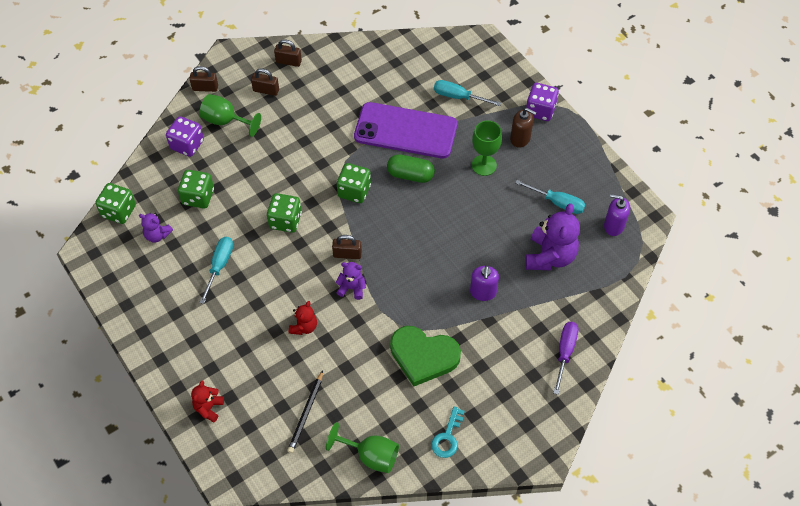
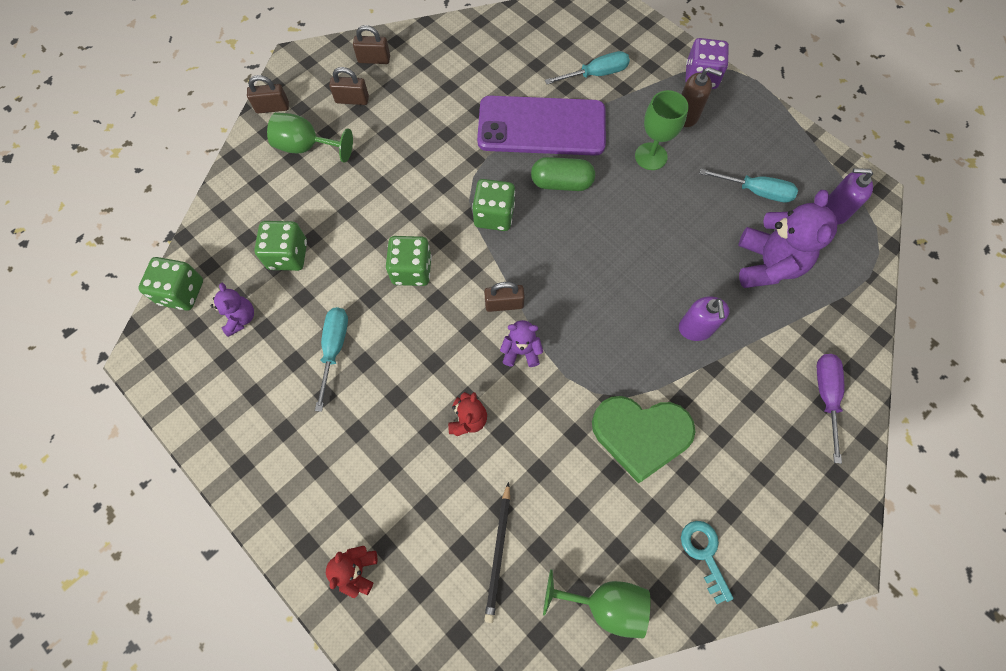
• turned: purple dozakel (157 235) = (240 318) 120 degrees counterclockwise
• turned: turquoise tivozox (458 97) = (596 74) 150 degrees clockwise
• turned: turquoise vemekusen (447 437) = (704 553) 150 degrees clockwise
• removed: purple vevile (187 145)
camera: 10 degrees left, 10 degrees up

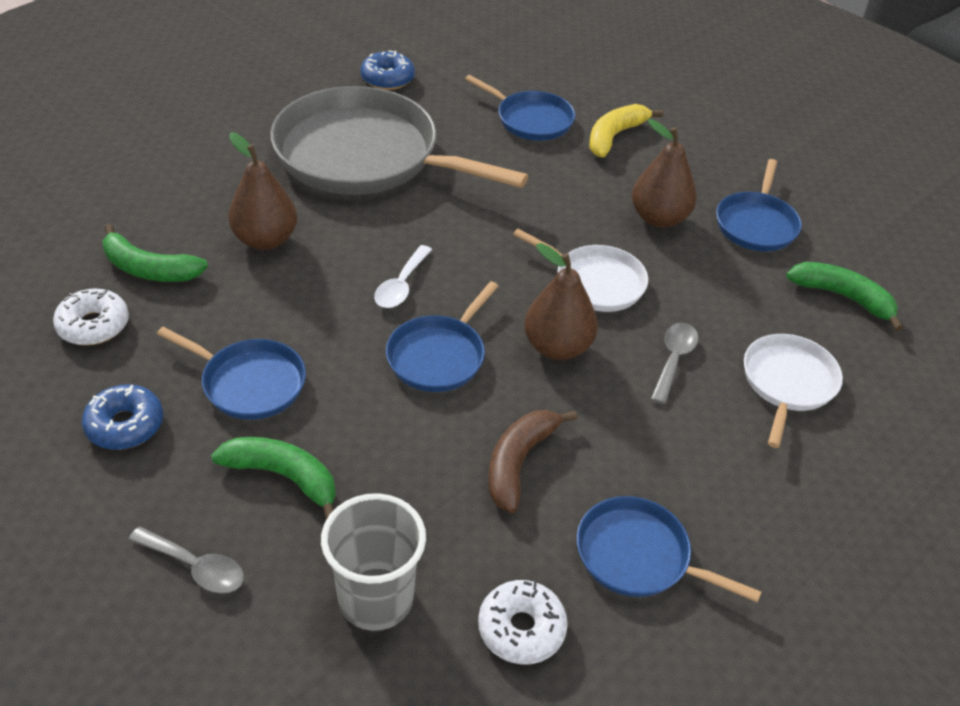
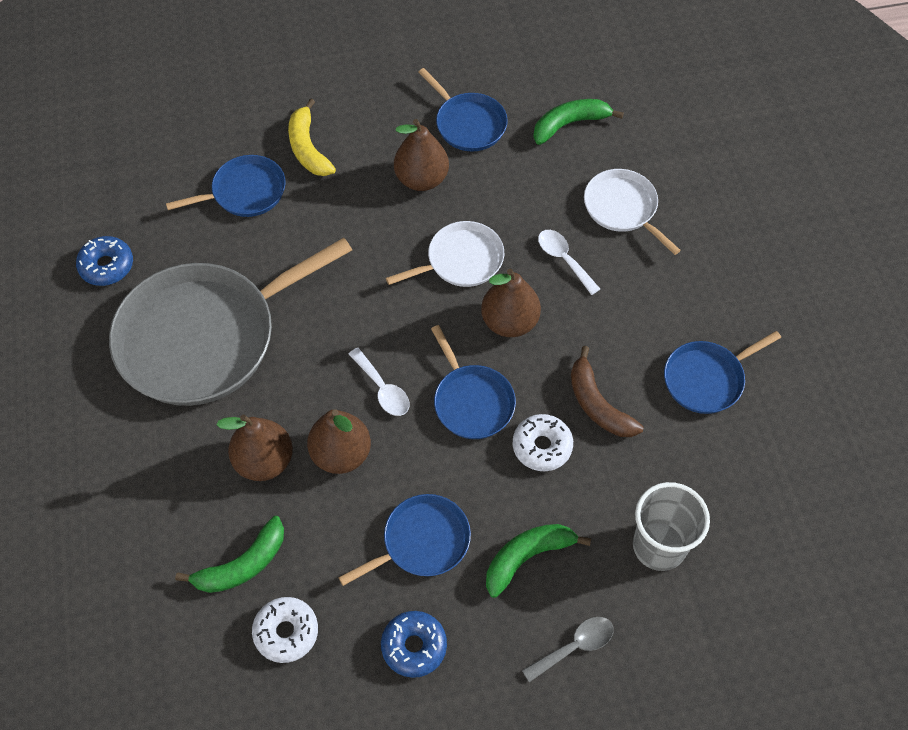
• added: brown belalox (341 454)
• moved: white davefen (521 629) to (542 446)
• recoloured: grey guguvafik (673 360) to white guguvafik (564 259)
camera: 55 degrees left, 15 degrees up

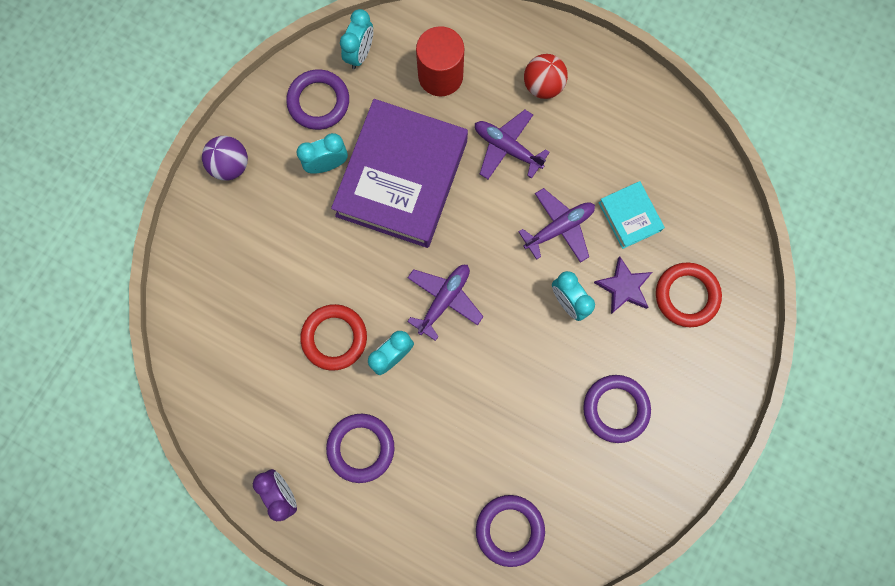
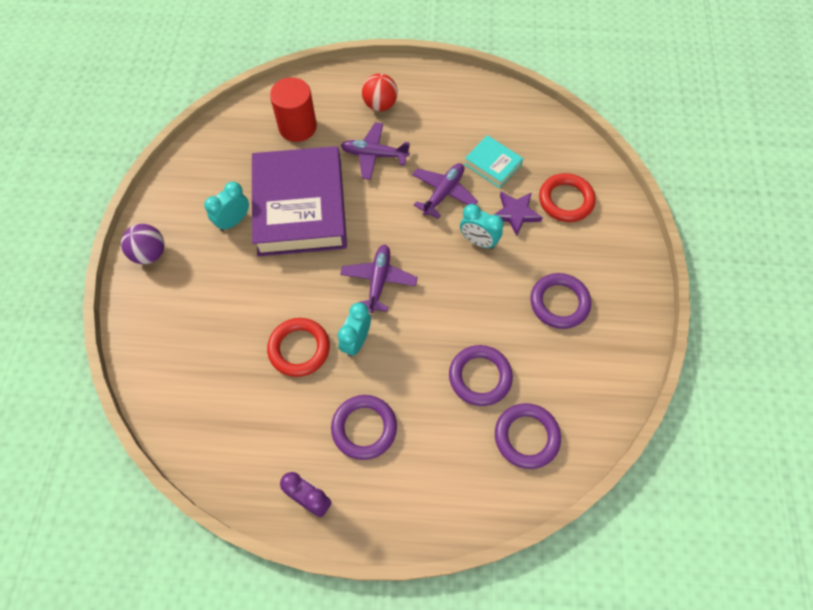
• moved: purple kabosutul (318 102) to (480 377)
• removed: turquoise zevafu (360 54)
camera: 25 degrees left, 15 degrees down

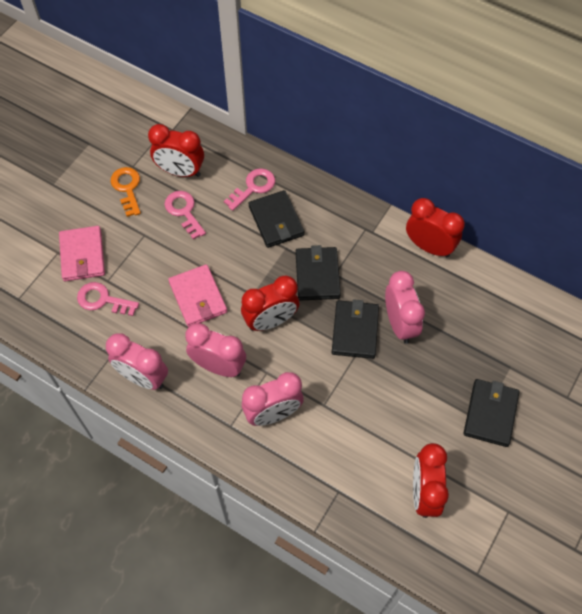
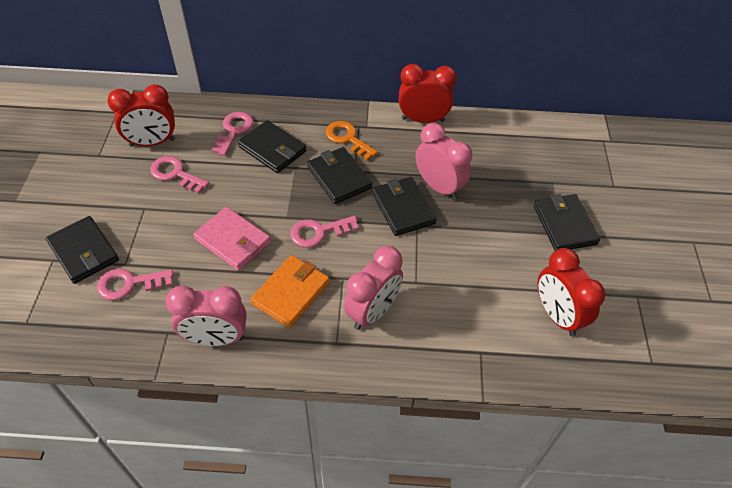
• recoloured: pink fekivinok (82 255) to black fekivinok (83 252)
• replaced: pink zevafu (218 366) to orange fekivinok (291 293)
• replaced: red zevafu (271 321) to pink vemekusen (319 232)
• moved: orange vemekusen (127 188) to (347 139)
camera: 30 degrees left, 10 degrees down

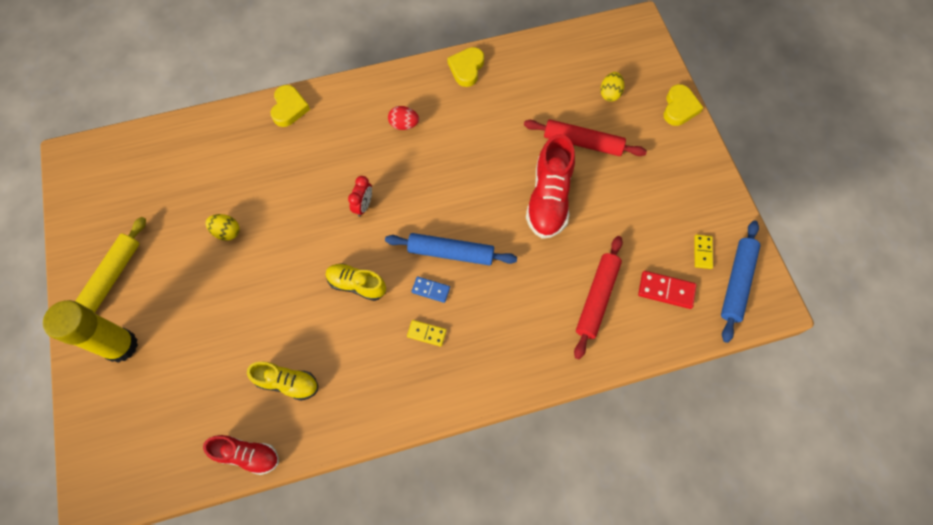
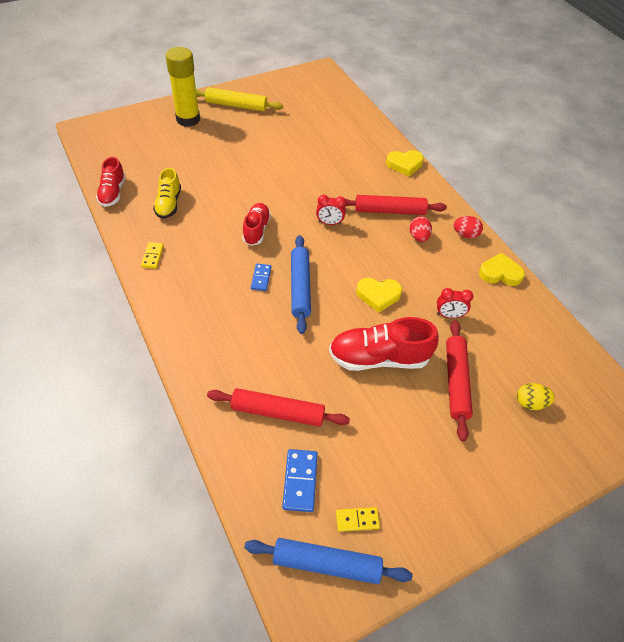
• moved: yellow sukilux (427 333) to (153 256)
• recoloured: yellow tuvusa (357 284) to red tuvusa (256 230)
• recoloured: red sukilux (666 290) to blue sukilux (300 481)
• added: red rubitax (389 211)
• moved: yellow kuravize (679 108) to (378 295)
• added: red zevafu (449 315)
• added: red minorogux (465 234)
• removed: yellow minorogux (227 232)
camera: 75 degrees right, 15 degrees down

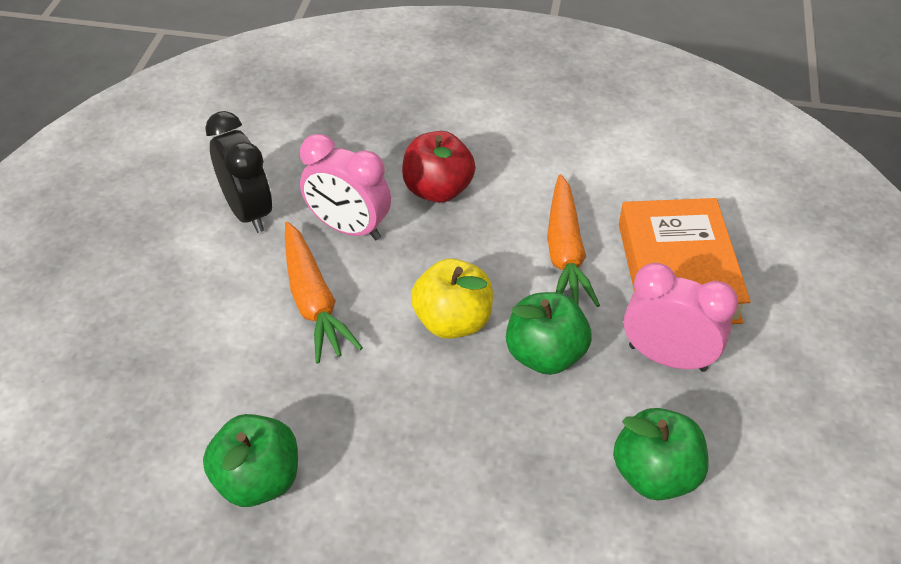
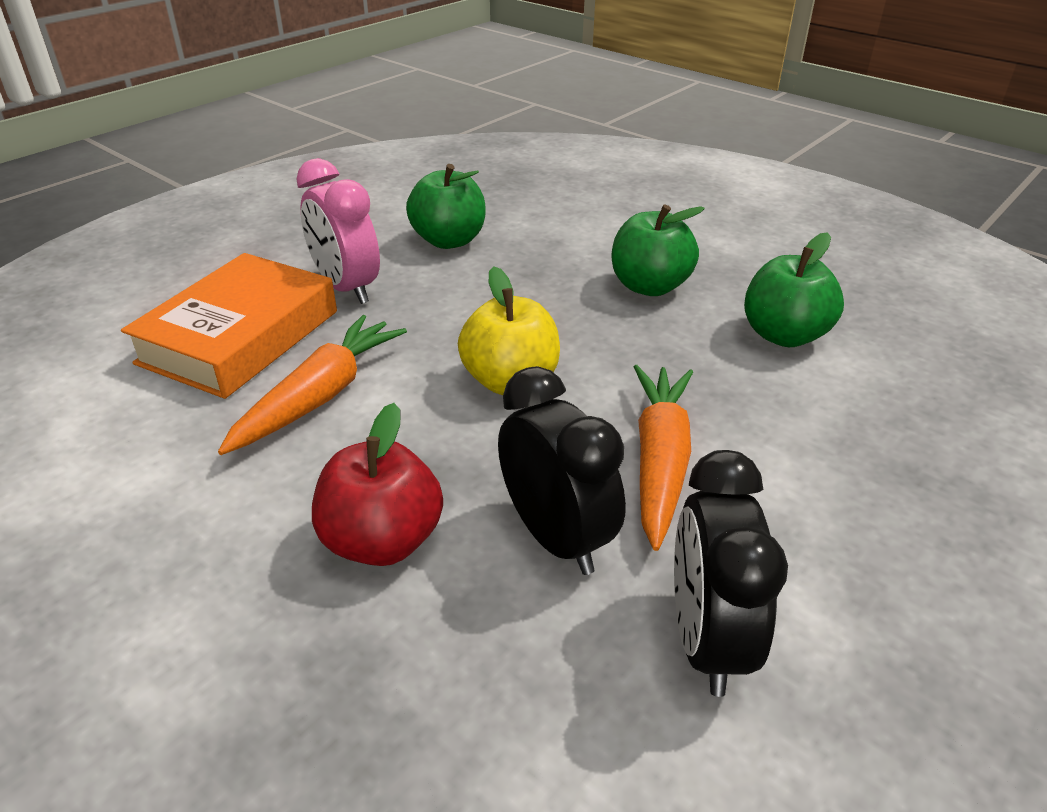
• recoloured: pink zevafu (349 228) to black zevafu (556 537)
• moved: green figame (545 355) to (649 286)
camera: 150 degrees left, 10 degrees down

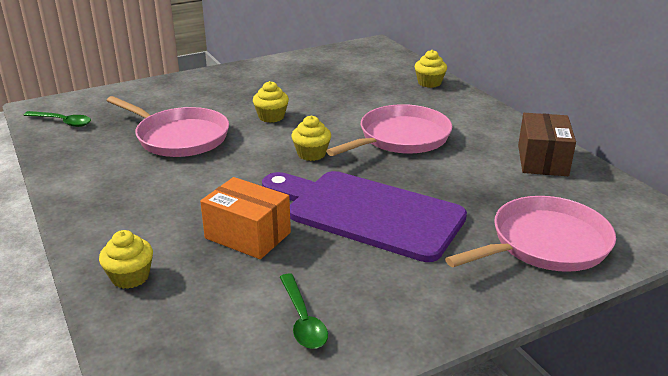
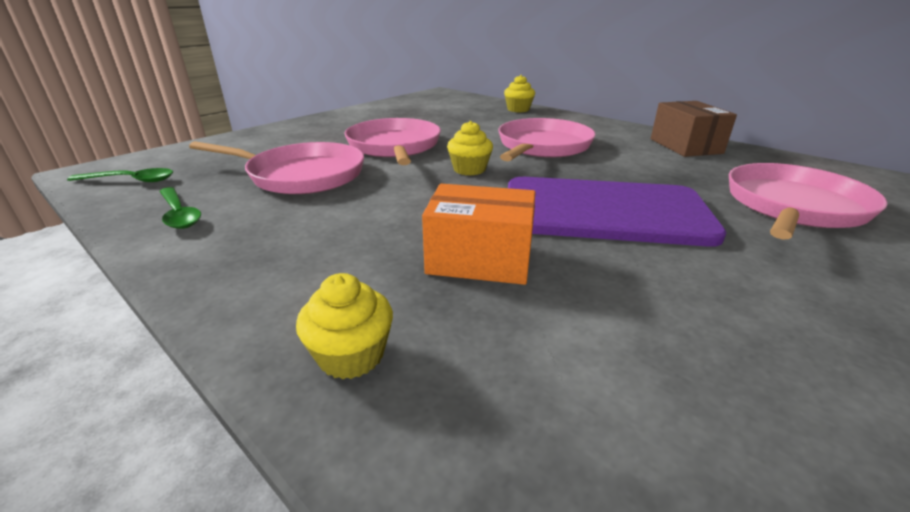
• moved: green guguvafik (303 320) to (179 214)
• replaced: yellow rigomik (271 117) to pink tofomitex (394 146)
camera: 20 degrees left, 0 degrees up

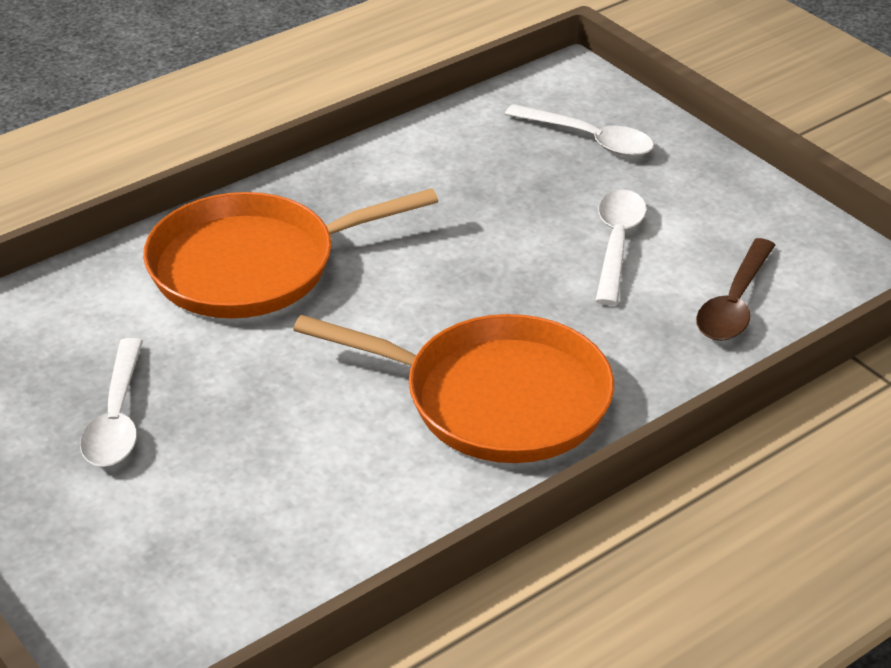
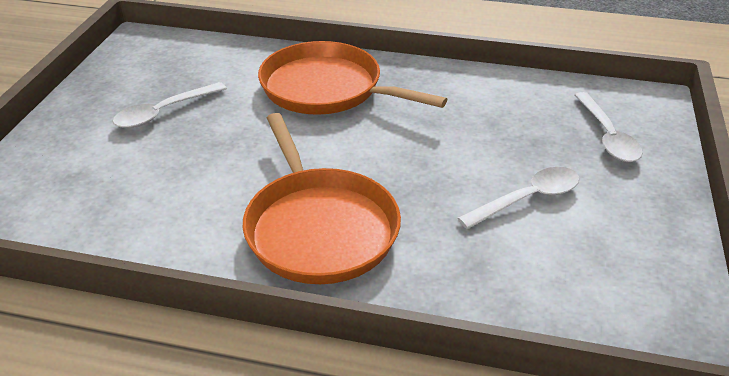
• removed: brown guguvafik (734 303)
camera: 50 degrees right, 0 degrees up

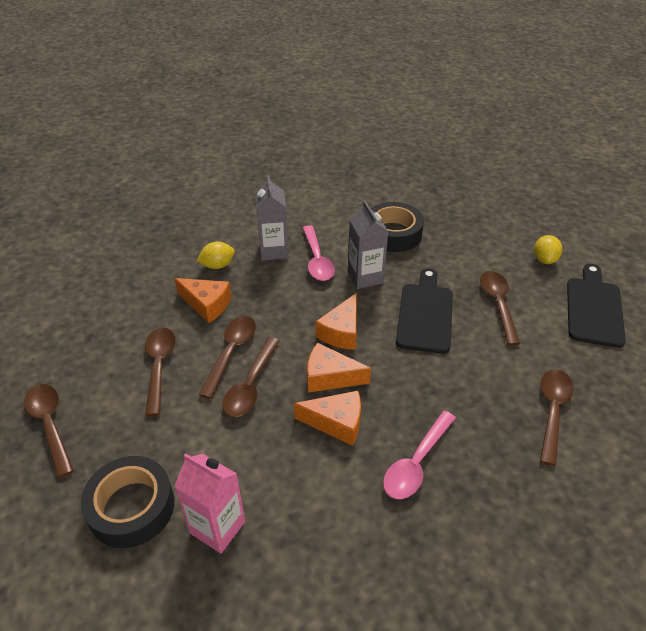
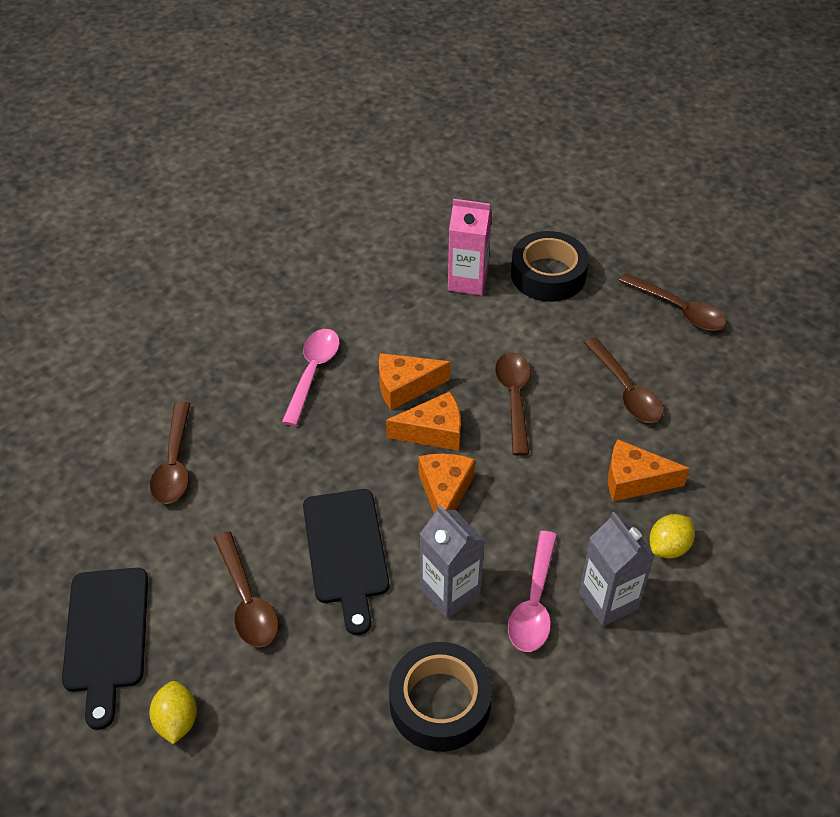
• turned: pink guguvafik (317 260) = (534 603) 135 degrees counterclockwise
• removed: brown guguvafik (231 352)
camera: 160 degrees right, 5 degrees up

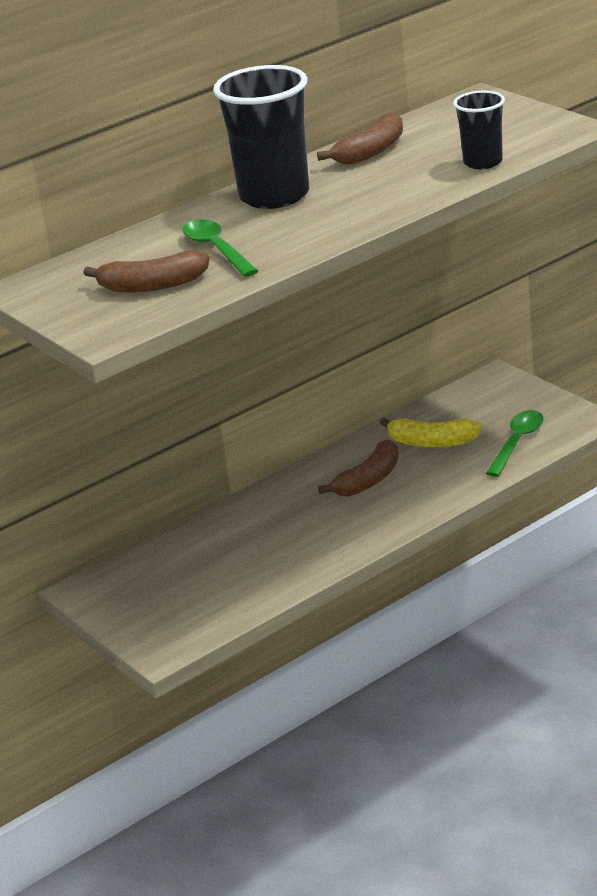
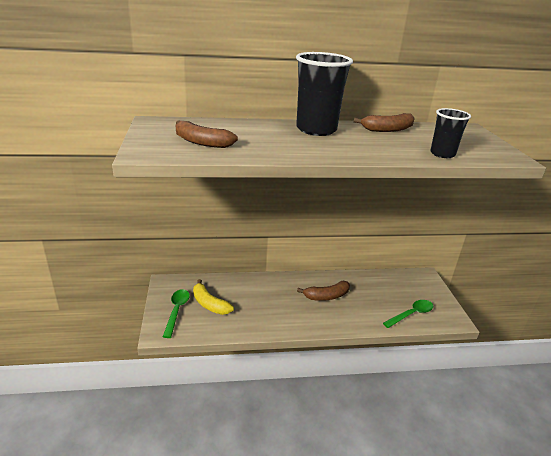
• moved: green guguvafik (216 249) to (177 311)
• moved: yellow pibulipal (431 442) to (209 304)
camera: 25 degrees right, 0 degrees up

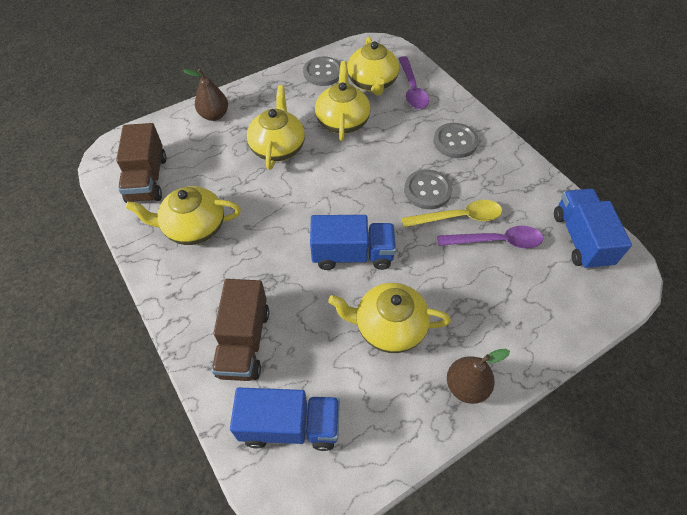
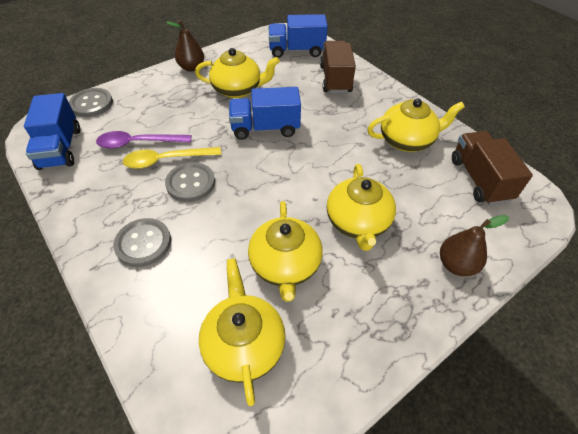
• moved: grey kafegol (323 73) to (92 104)
• removed: purple guguvafik (412 89)
camera: 175 degrees right, 5 degrees down

